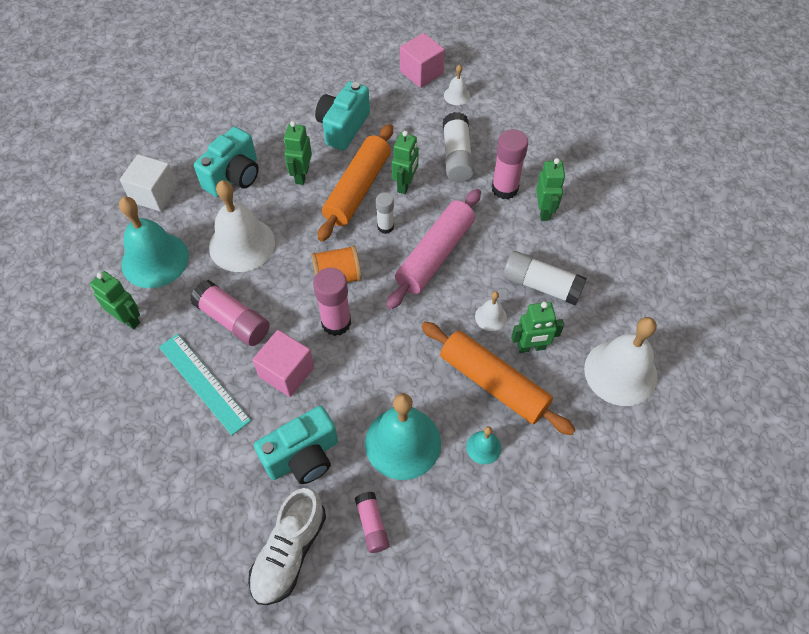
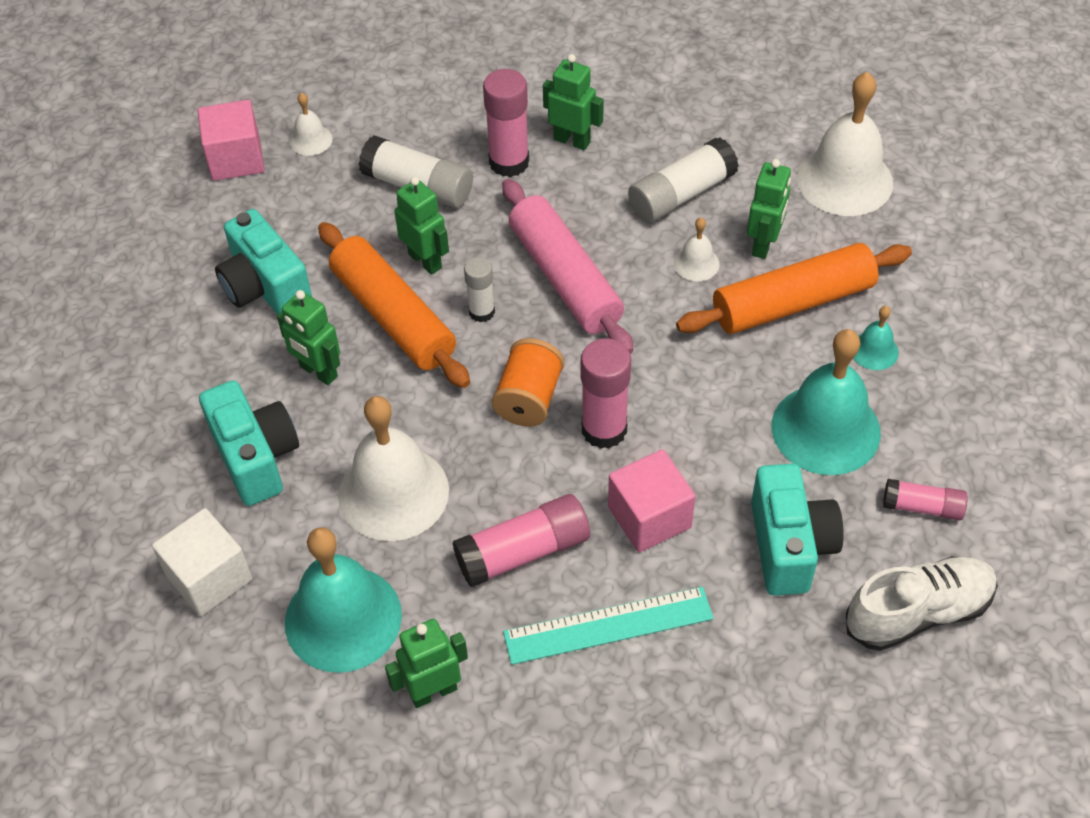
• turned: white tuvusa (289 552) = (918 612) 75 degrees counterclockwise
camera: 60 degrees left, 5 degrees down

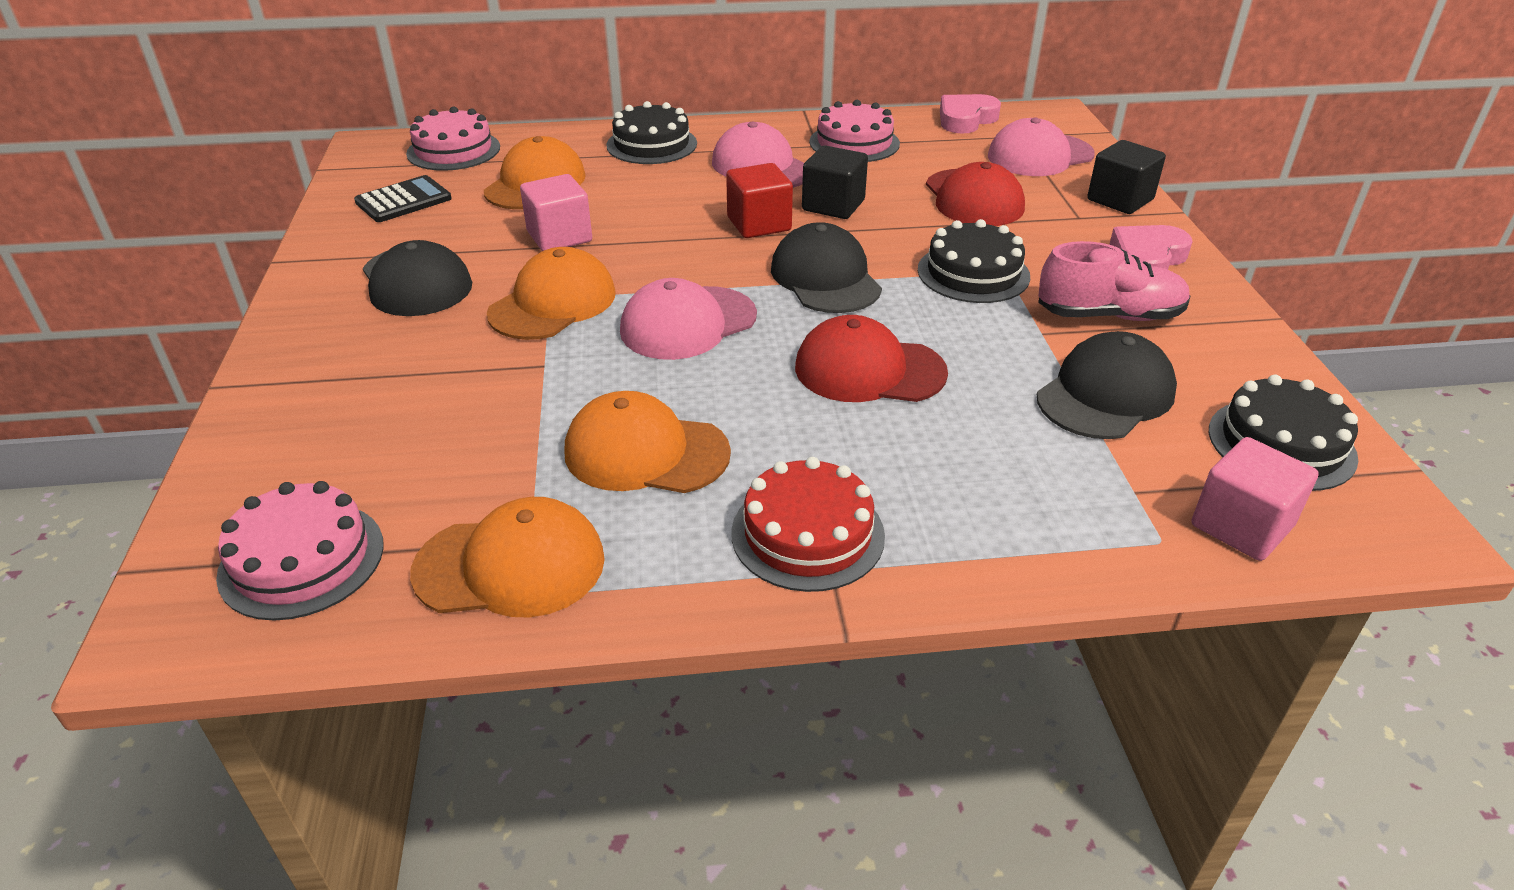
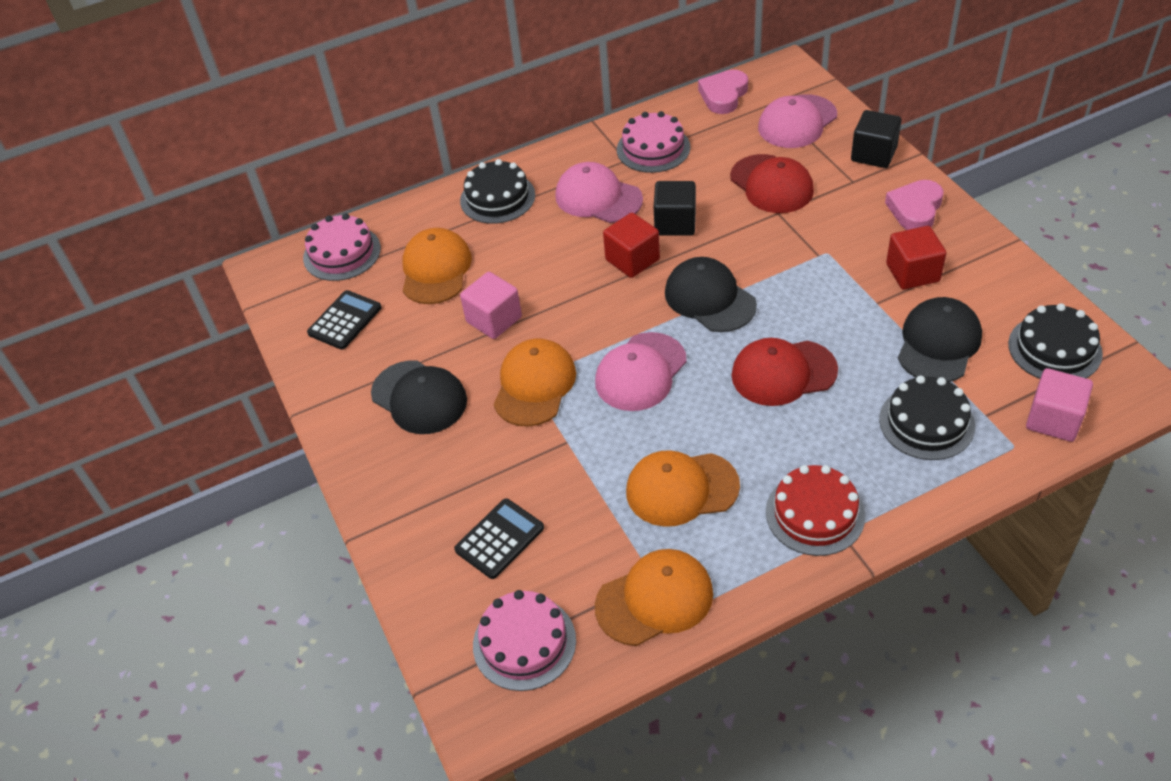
• added: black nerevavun (499 539)
• moved: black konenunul (973 273) to (926 422)
• replaced: pink tuvusa (1109 315) to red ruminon (912 273)
camera: 15 degrees left, 10 degrees up

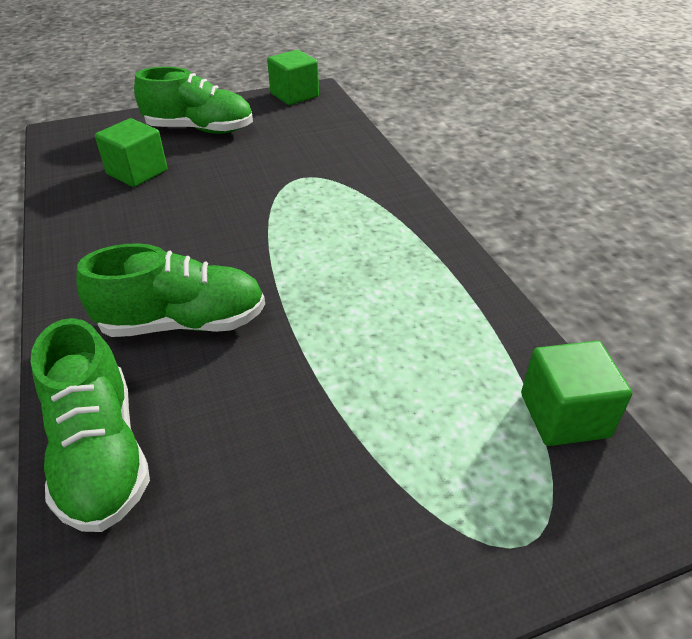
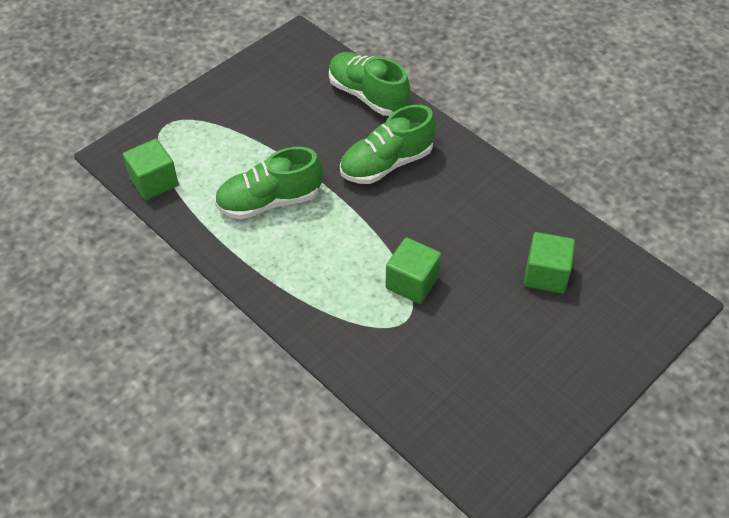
• moved: green tuvusa (200 130) to (269 201)
• moved: green ruminon (294 95) to (412 282)
camera: 155 degrees right, 10 degrees up

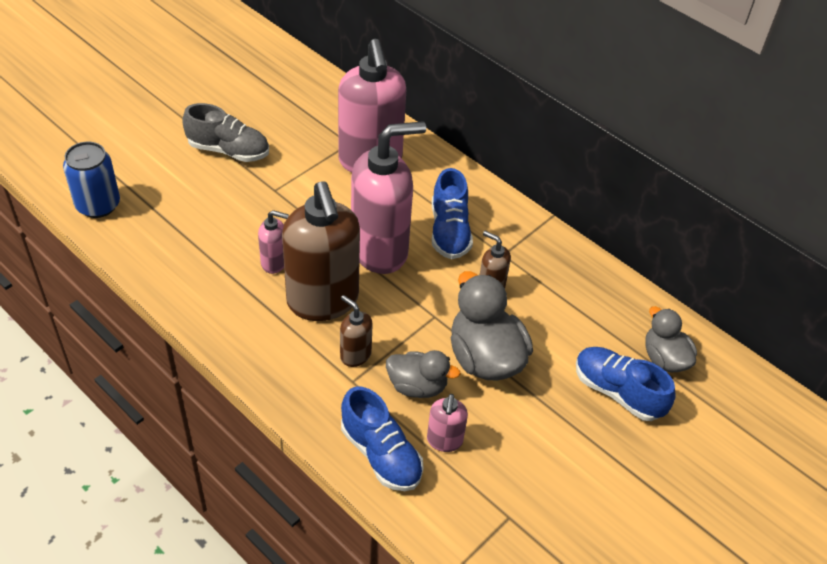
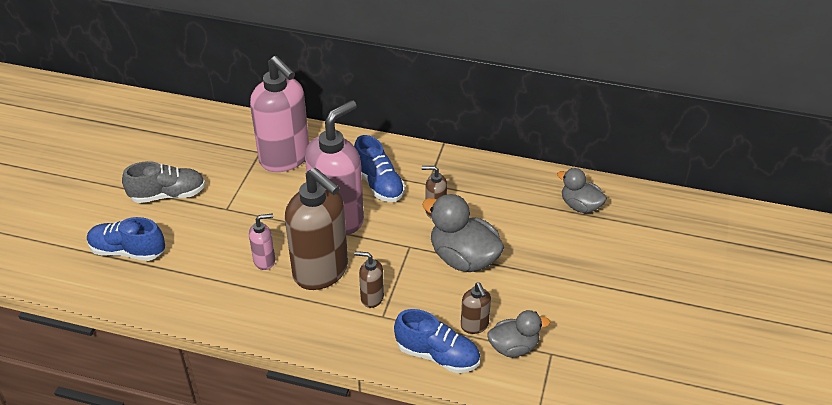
• moved: blue tuvusa (617 392) to (128 251)
• recoloured: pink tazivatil (444 441) to brown tazivatil (474 325)
• moved: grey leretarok (417 386) to (513 347)
• removed: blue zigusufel (98 205)
camera: 25 degrees left, 5 degrees down

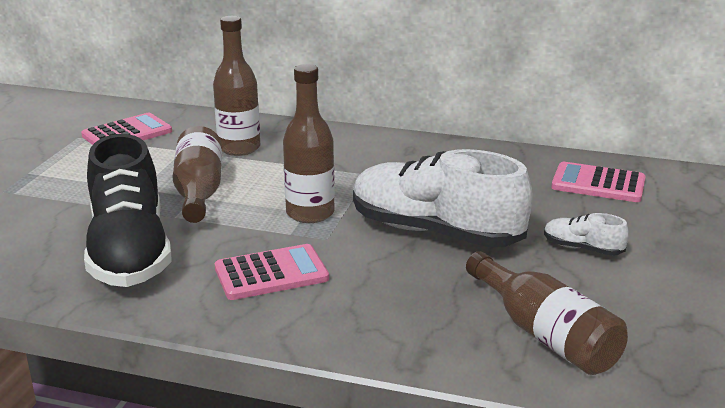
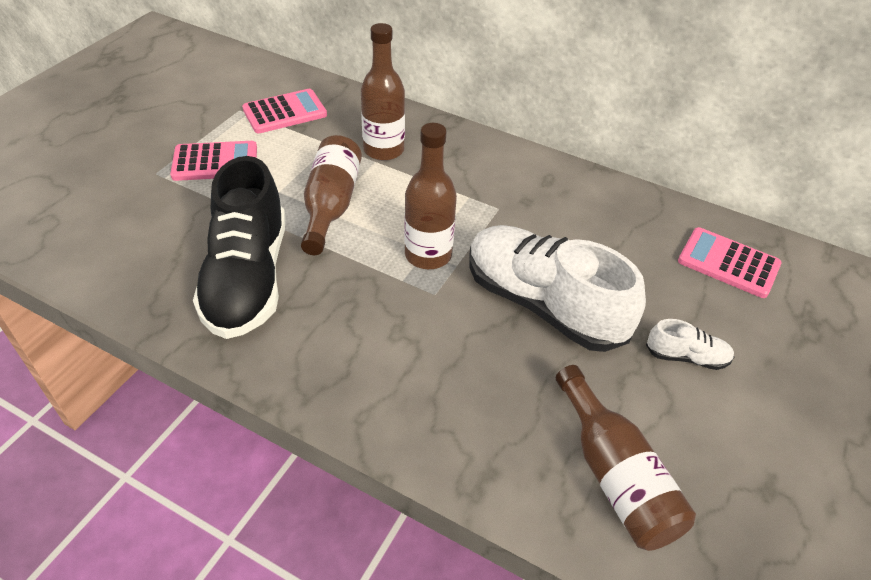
• moved: pink nerevavun (271 274) to (215 162)
• turned: white tuvusa (582 248) = (686 357) 150 degrees clockwise
camera: 10 degrees right, 20 degrees up

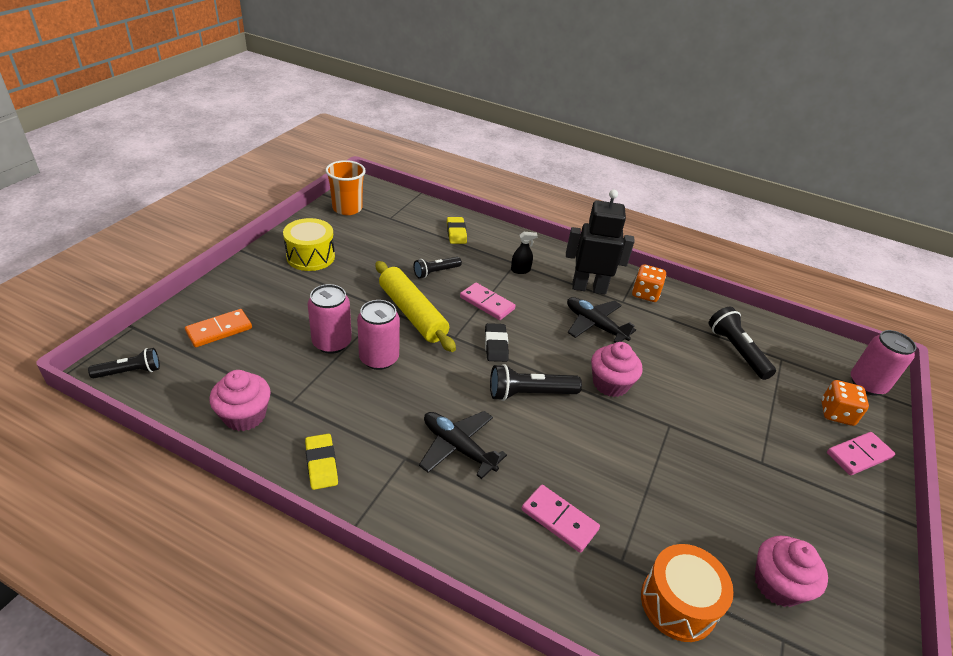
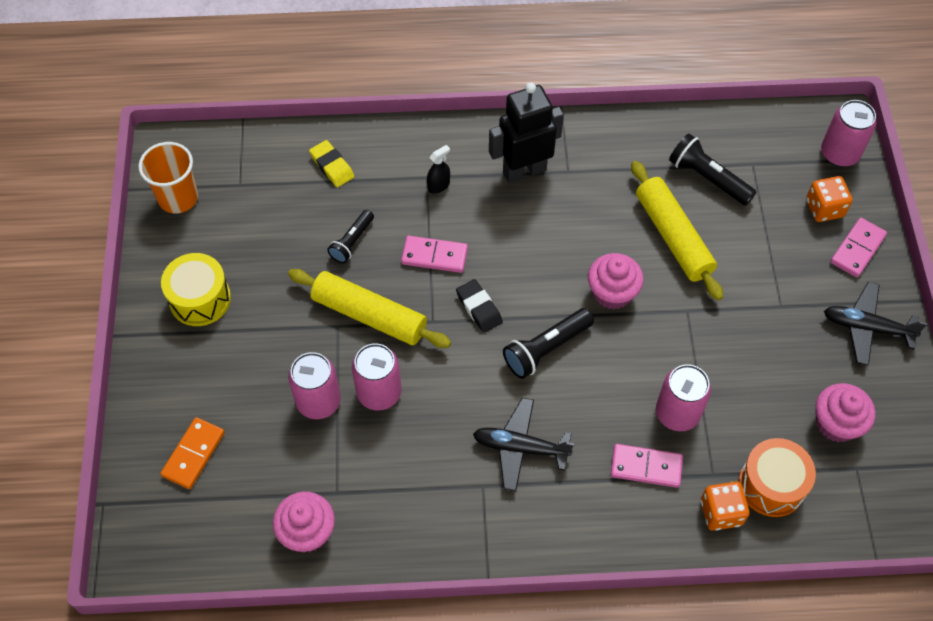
• added: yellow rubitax (673 237)
• added: pink zigusufel (677 413)
• moved: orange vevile (645 294) to (721 512)
• moved: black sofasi (594 325) to (866 328)
• removed: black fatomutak (130 372)
• removed: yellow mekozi (321 464)
camera: 25 degrees left, 20 degrees up

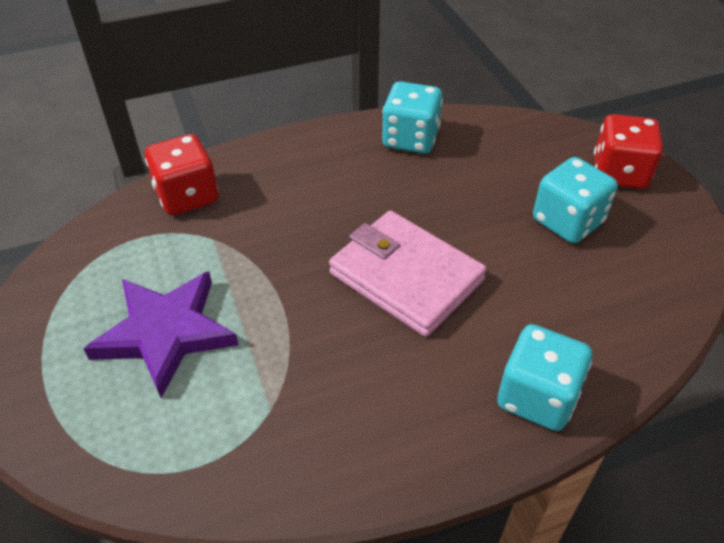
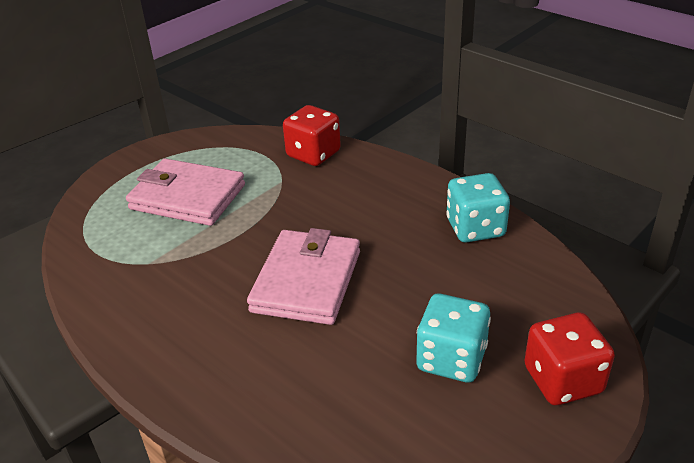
• replaced: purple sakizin (165 333) to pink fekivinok (187 197)
• removed: turquoise vevile (537 397)
camera: 65 degrees right, 10 degrees down

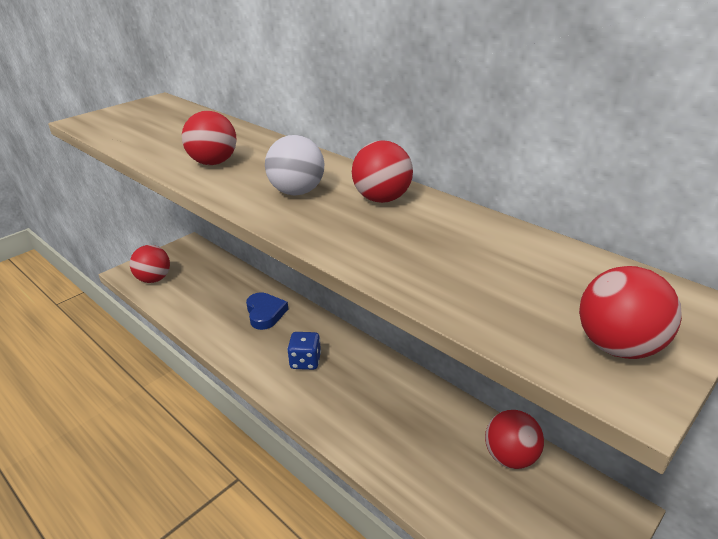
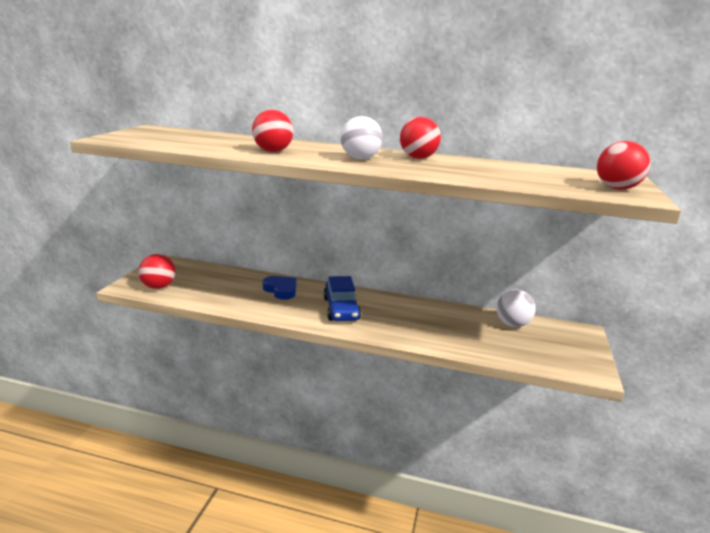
• replaced: blue vevile (305 361) to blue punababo (341 309)
• recoloured: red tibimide (510 457) to white tibimide (512 324)
camera: 30 degrees left, 10 degrees down

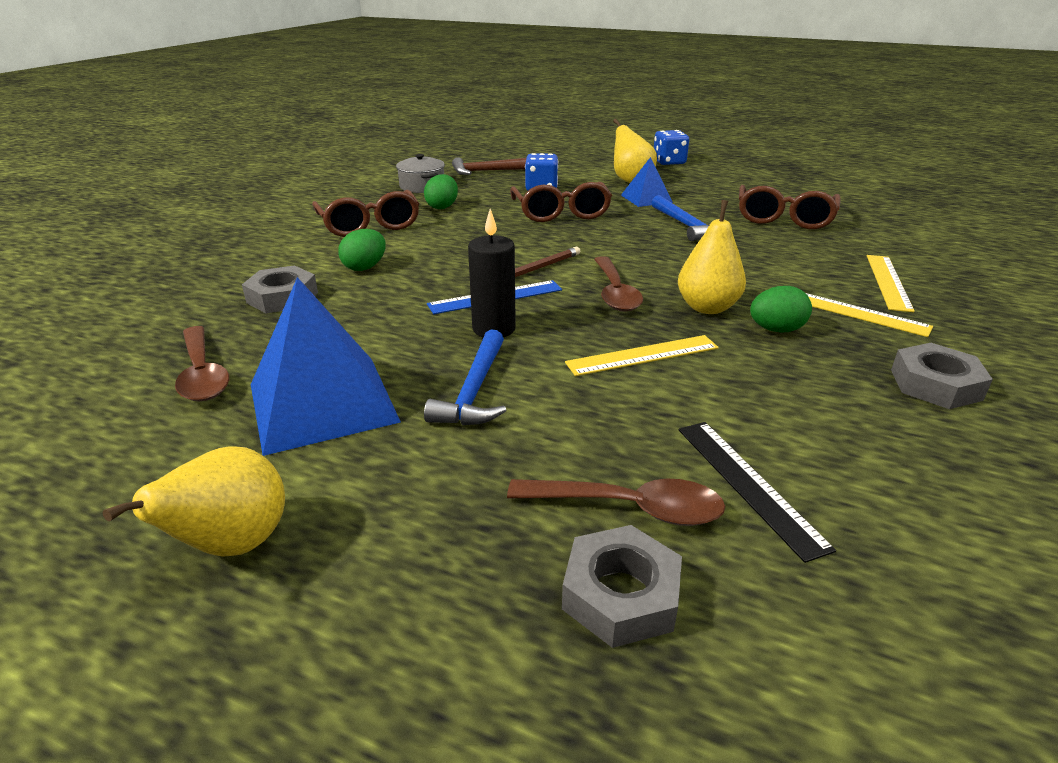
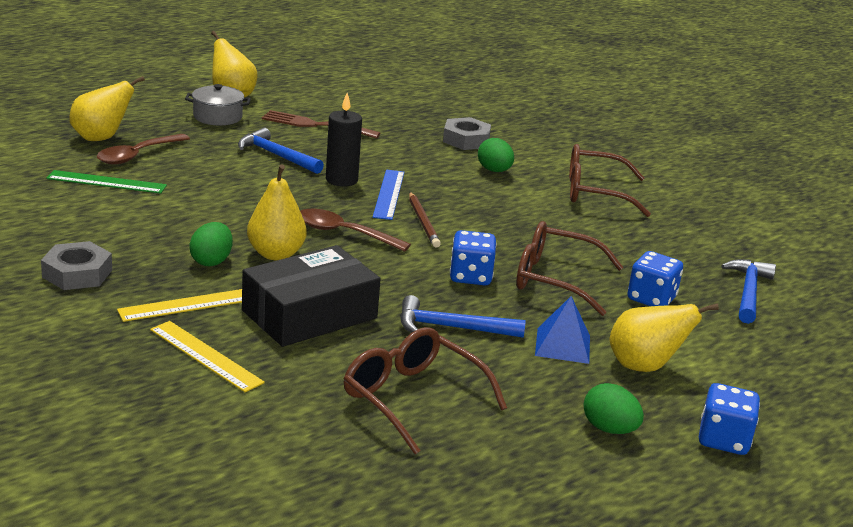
• recoloured: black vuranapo (748 484) to green vuranapo (107 182)
• replaced: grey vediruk (620 594) to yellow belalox (101 138)
• moved: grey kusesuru (422 186) to (218 117)
• added: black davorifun (309 314)
• replaced: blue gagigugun (322 402) to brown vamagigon (315 125)
• added: blue vevile (470 276)
• moved: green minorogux (442 207) to (609 429)
• recoloured: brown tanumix (488 171) to blue tanumix (748 292)
• removed: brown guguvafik (202 374)
• removed: yellow vuranapo (642 355)
camera: 115 degrees right, 5 degrees down

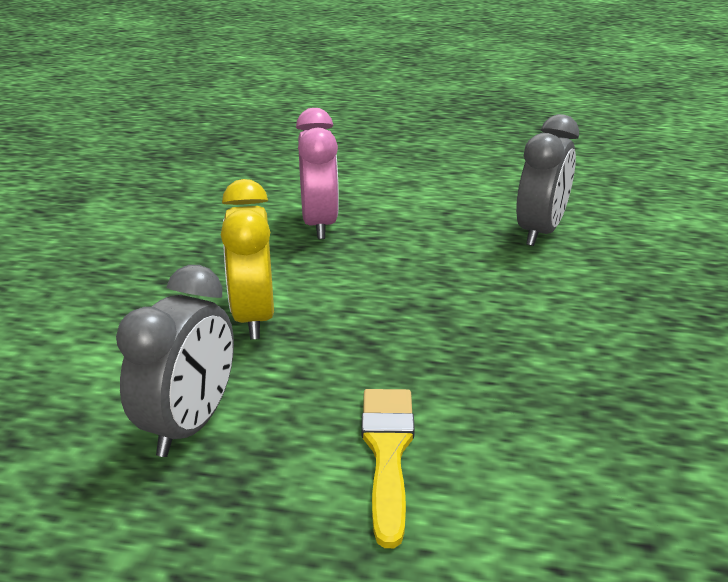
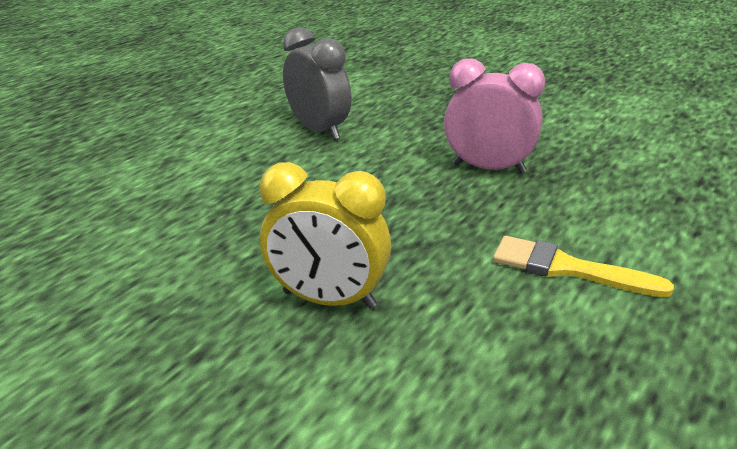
• moved: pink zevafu (319 224) to (488 168)
• removed: grey zevafu (190 424)
camera: 65 degrees left, 0 degrees up

